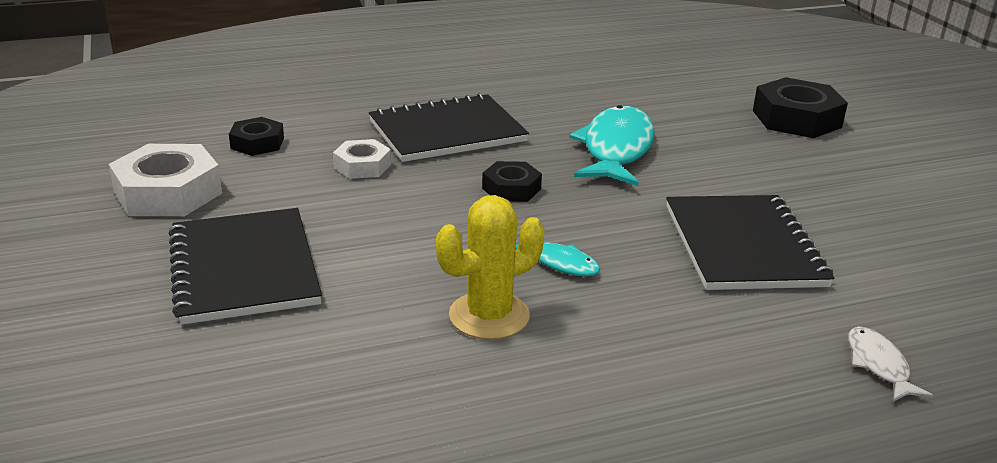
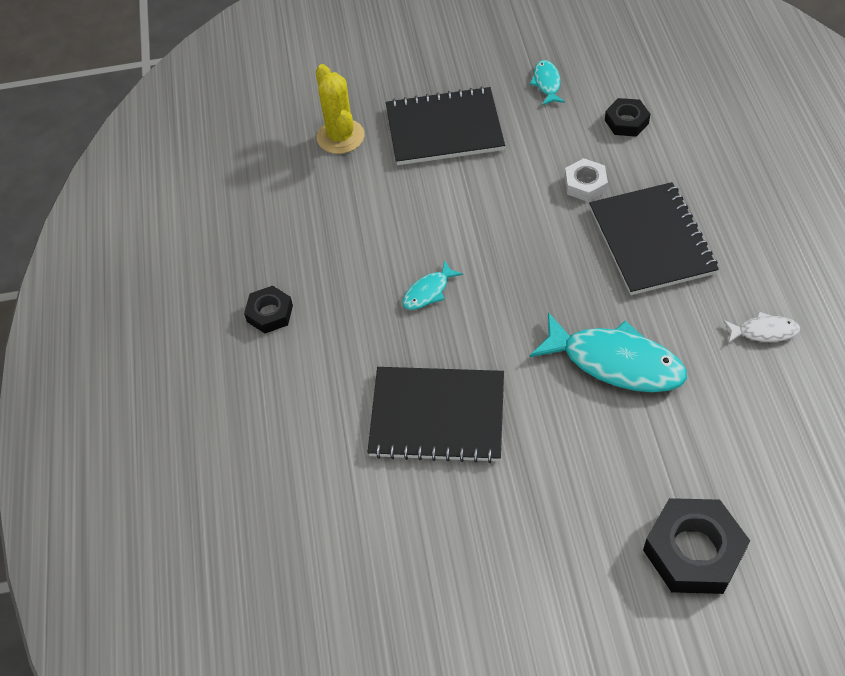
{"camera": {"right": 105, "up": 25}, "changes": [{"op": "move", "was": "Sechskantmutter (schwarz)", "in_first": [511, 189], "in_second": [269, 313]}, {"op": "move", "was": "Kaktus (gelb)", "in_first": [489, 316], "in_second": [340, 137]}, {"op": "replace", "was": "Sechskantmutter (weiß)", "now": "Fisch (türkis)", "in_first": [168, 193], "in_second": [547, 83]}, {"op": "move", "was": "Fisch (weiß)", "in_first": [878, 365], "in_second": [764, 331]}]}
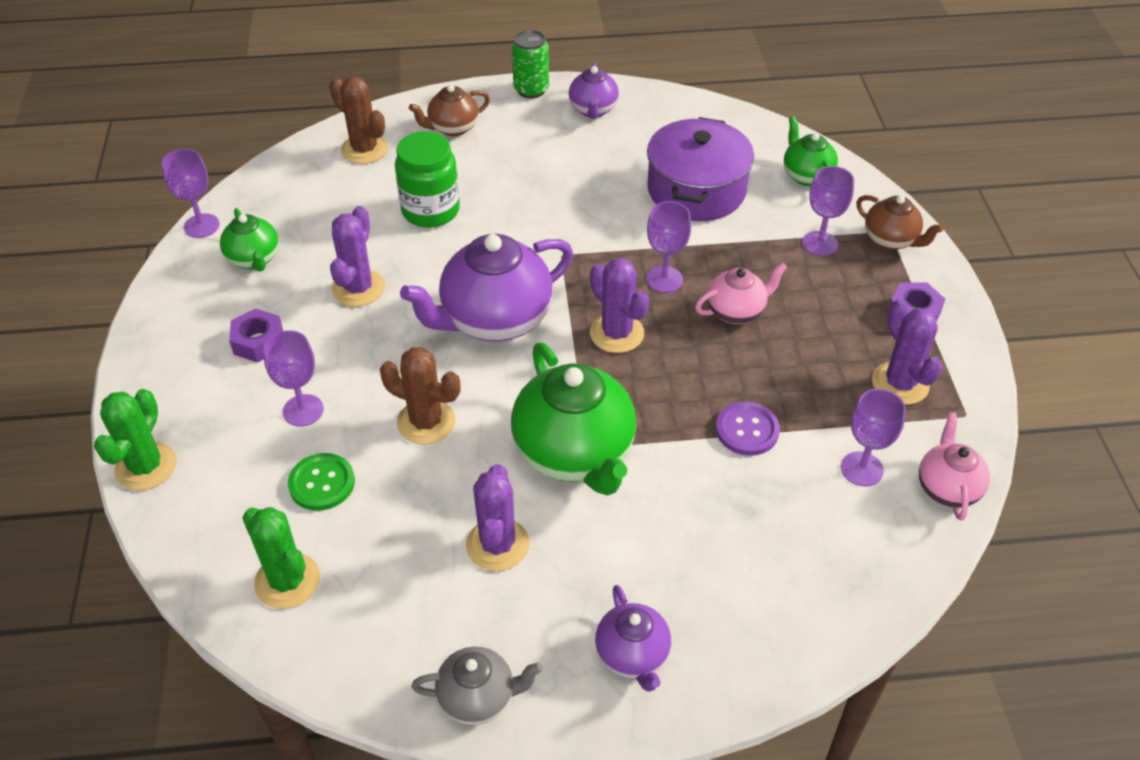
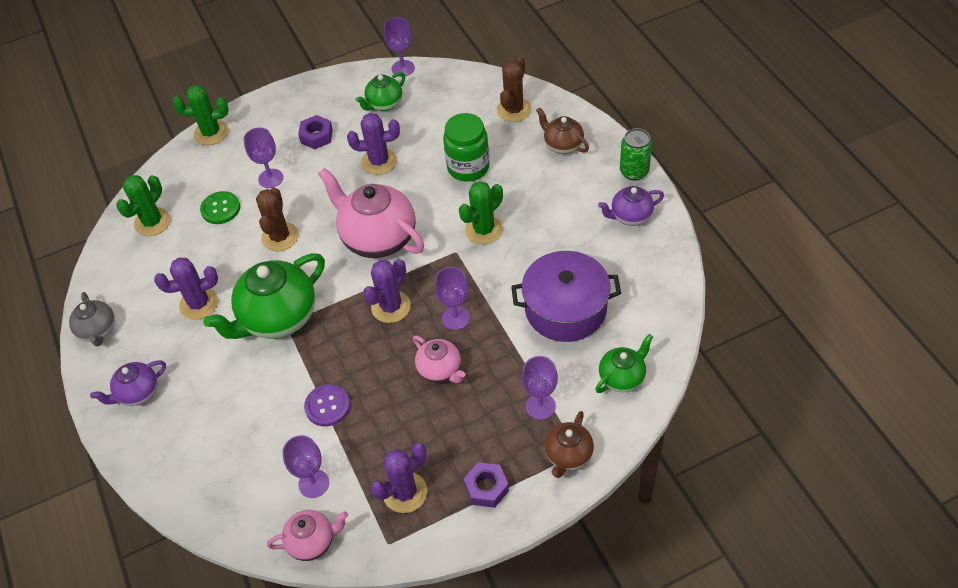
{"camera": {"right": 75, "up": 5}, "changes": [{"op": "recolor", "was": "Teekanne (lila)", "now": "Teekanne (rosa)", "in_first": [494, 320], "in_second": [377, 238]}, {"op": "insert", "now": "Kaktus (grün)", "in_second": [483, 230]}]}
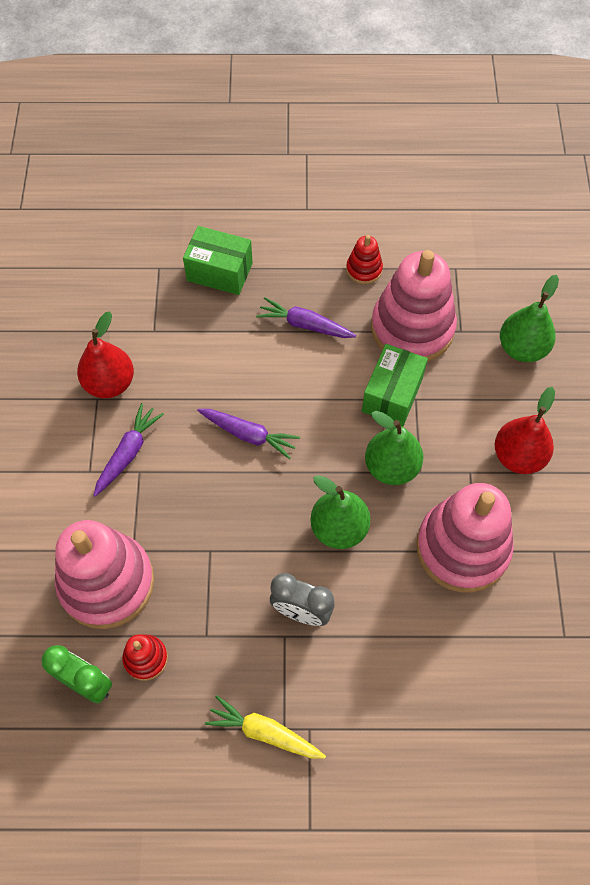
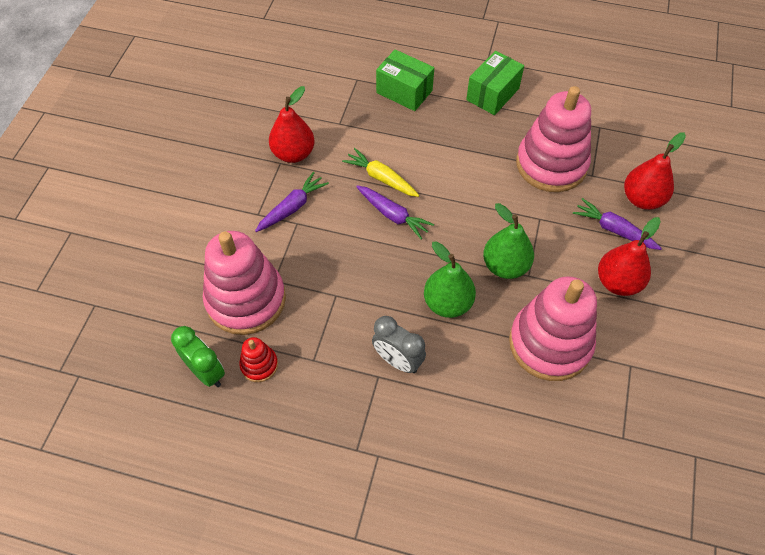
{"camera": {"right": 15, "up": -5}, "changes": [{"op": "move", "was": "Karotte (gelb)", "in_first": [264, 732], "in_second": [381, 178]}, {"op": "move", "was": "Schachtel (grün)", "in_first": [392, 395], "in_second": [492, 94]}, {"op": "move", "was": "Karotte (lila)", "in_first": [305, 325], "in_second": [613, 230]}, {"op": "recolor", "was": "Birne (grün)", "now": "Birne (rot)", "in_first": [522, 348], "in_second": [642, 199]}, {"op": "delete", "was": "Stapelspielzeug (rot)", "in_first": [364, 269]}]}
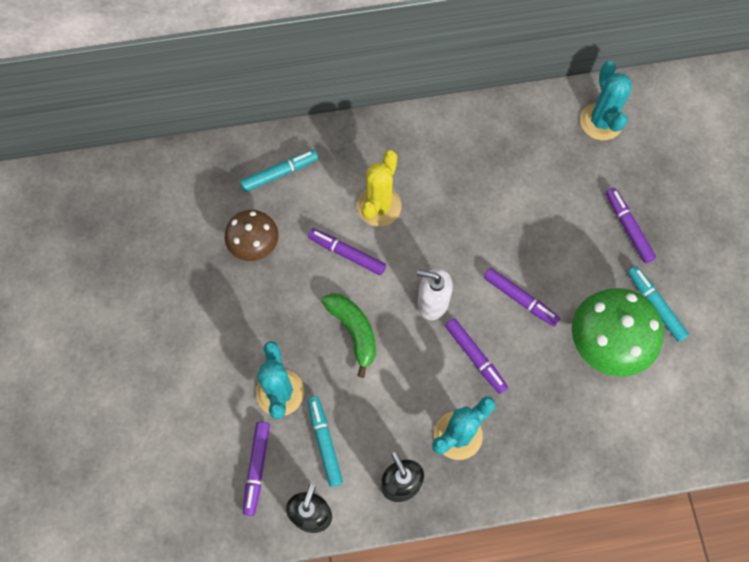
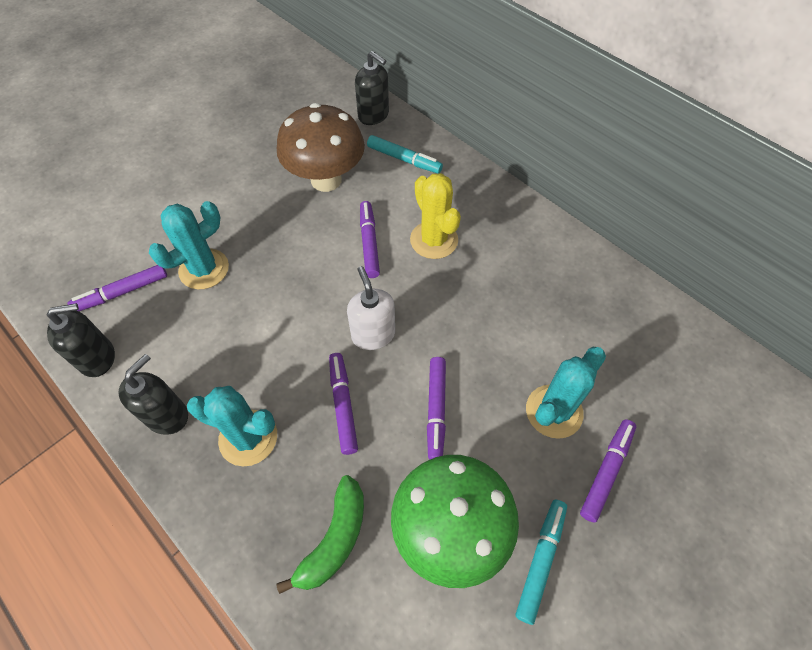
{"camera": {"right": 55, "up": -10}, "changes": [{"op": "move", "was": "Banane (grün)", "in_first": [354, 331], "in_second": [335, 539]}, {"op": "resize", "was": "Pilz (braun)", "in_first": [255, 246], "in_second": [326, 180], "ratio": 1.58}, {"op": "rotate", "was": "Filzstift (lila)", "in_first": [475, 357], "in_second": [343, 405], "clockwise": 150}, {"op": "insert", "now": "Seifenspender (schwarz)", "in_second": [373, 115]}, {"op": "rotate", "was": "Kaktus (gelb)", "in_first": [379, 206], "in_second": [434, 240], "clockwise": 75}, {"op": "move", "was": "Kaktus (türkis)", "in_first": [601, 122], "in_second": [554, 411]}, {"op": "delete", "was": "Filzstift (türkis)", "in_first": [324, 442]}]}
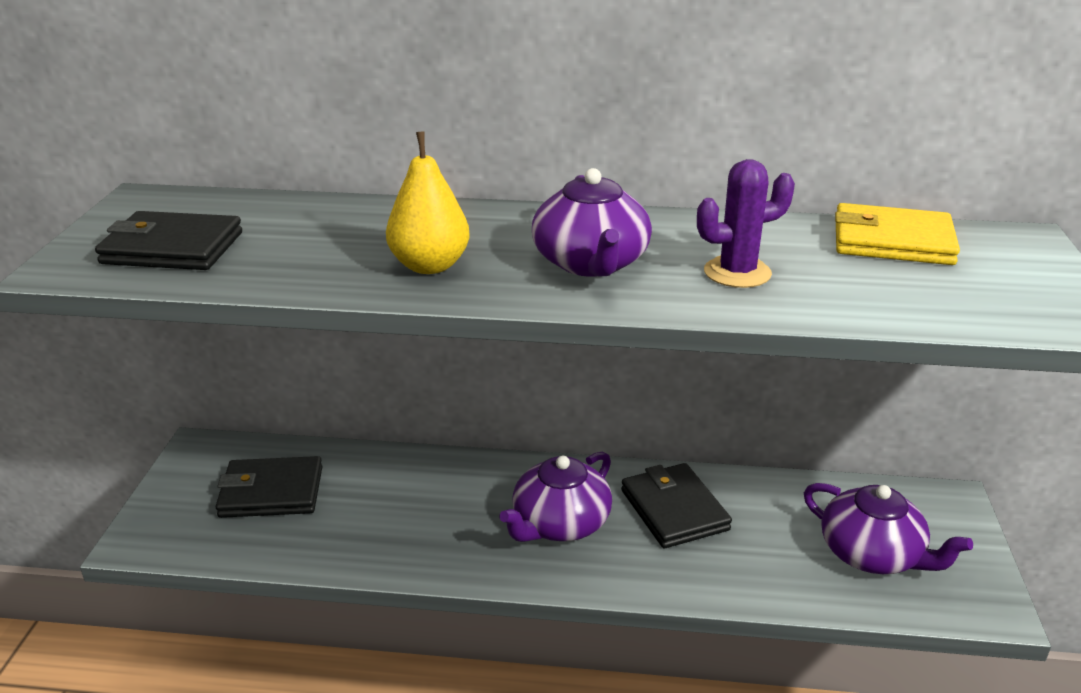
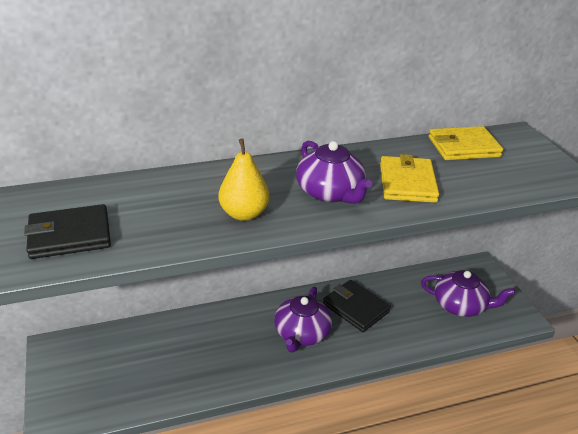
{"camera": {"right": -25, "up": 5}, "changes": [{"op": "replace", "was": "Kaktus (lila)", "now": "Geldbörse (gelb)", "in_first": [737, 273], "in_second": [407, 183]}, {"op": "delete", "was": "Geldbörse (schwarz)", "in_first": [271, 492]}]}
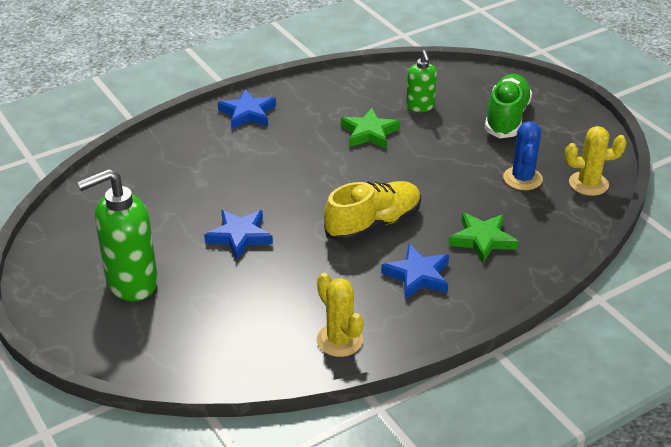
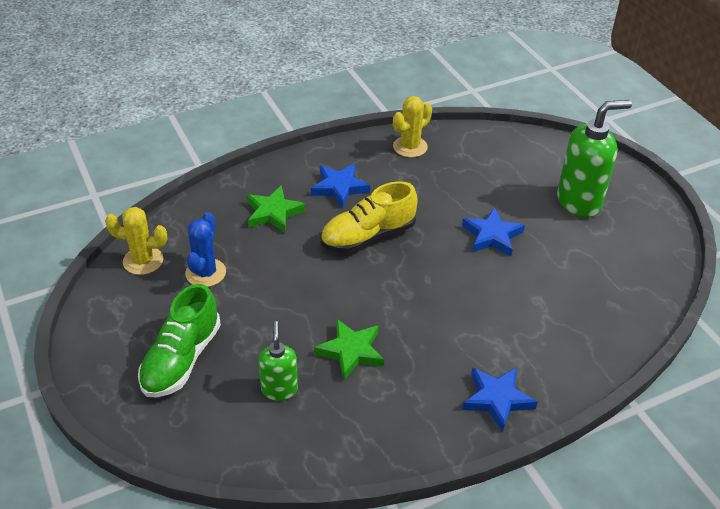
{"camera": {"right": -175, "up": 5}, "changes": [{"op": "rotate", "was": "Kaktus (gelb)", "in_first": [339, 340], "in_second": [410, 147], "clockwise": 75}]}
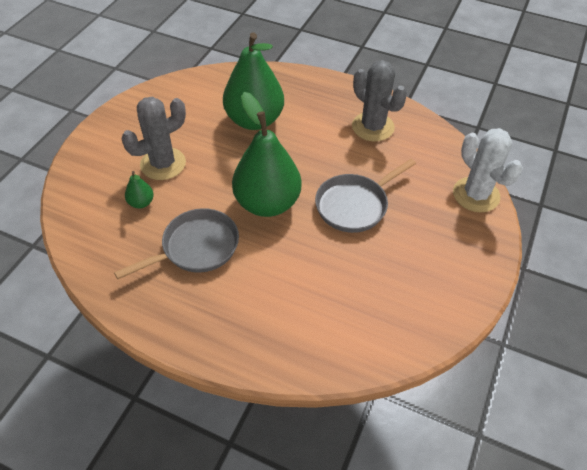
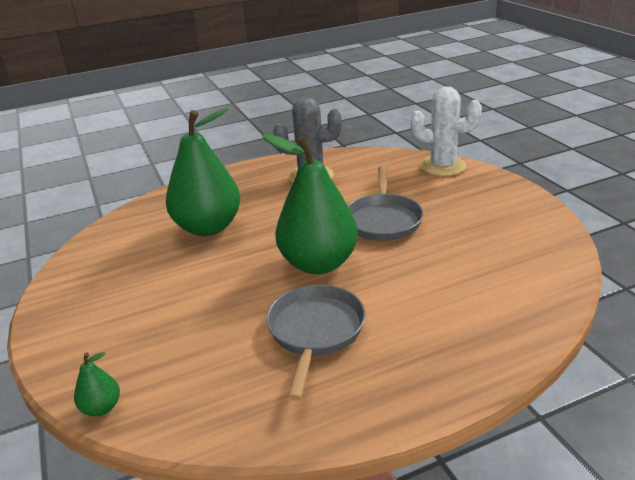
{"camera": {"right": -45, "up": -20}, "changes": [{"op": "move", "was": "Birne (grün)", "in_first": [141, 203], "in_second": [101, 408]}, {"op": "delete", "was": "Kaktus (grau)", "in_first": [163, 164]}]}
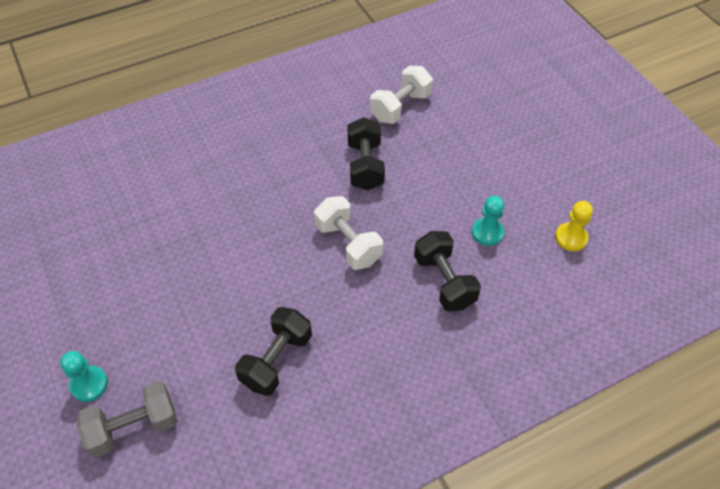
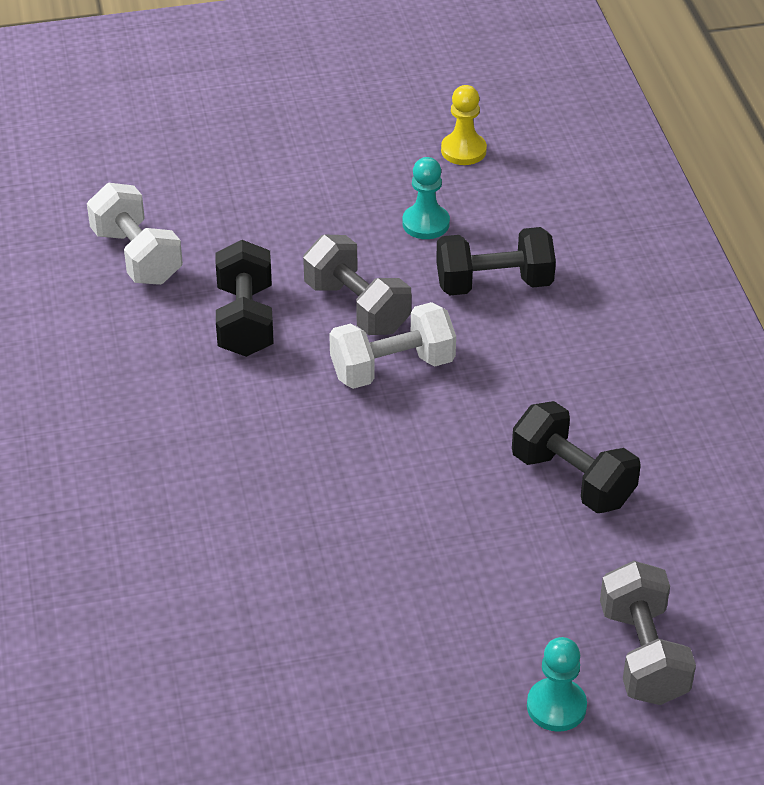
{"camera": {"right": -75, "up": -10}, "changes": [{"op": "rotate", "was": "Hantel (schwarz)", "in_first": [365, 166], "in_second": [245, 320], "clockwise": 75}, {"op": "insert", "now": "Hantel (grau)", "in_second": [357, 307]}]}
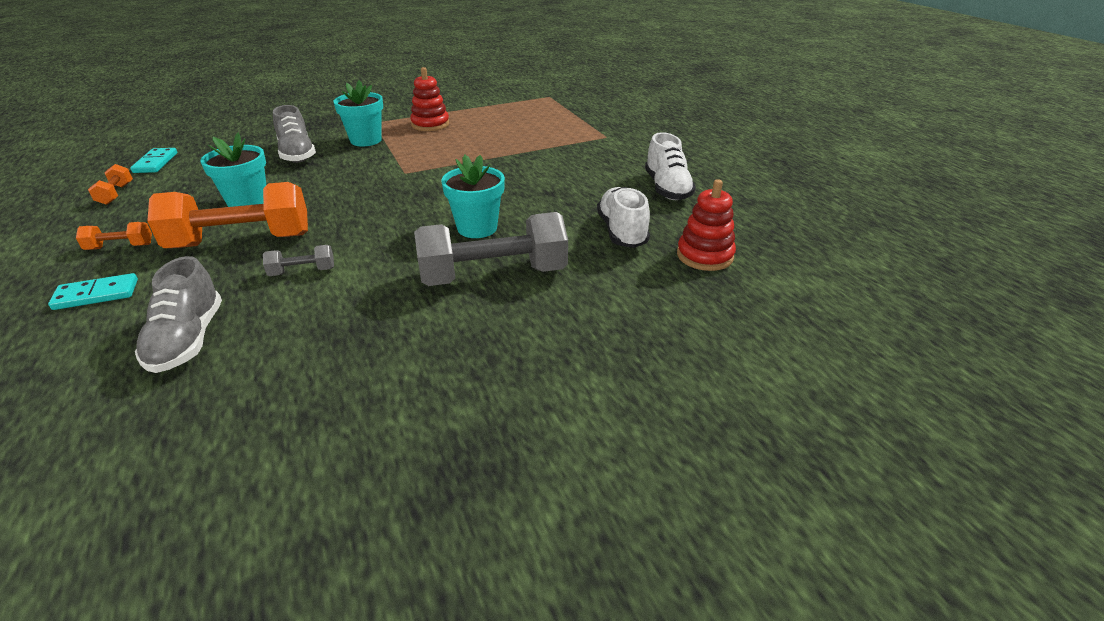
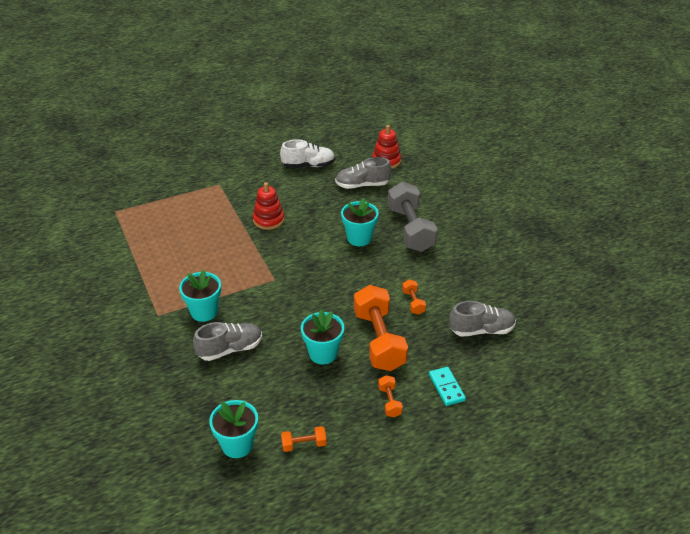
{"camera": {"right": -90, "up": 5}, "changes": [{"op": "replace", "was": "Dominostein (türkis)", "now": "Blumentopf (türkis)", "in_first": [155, 163], "in_second": [237, 445]}, {"op": "move", "was": "Stapelspielzeug (rot)", "in_first": [430, 124], "in_second": [268, 220]}, {"op": "recolor", "was": "Schuh (weiß)", "now": "Schuh (grau)", "in_first": [622, 232], "in_second": [362, 185]}, {"op": "recolor", "was": "Hantel (grau)", "now": "Hantel (orange)", "in_first": [302, 272], "in_second": [413, 302]}]}
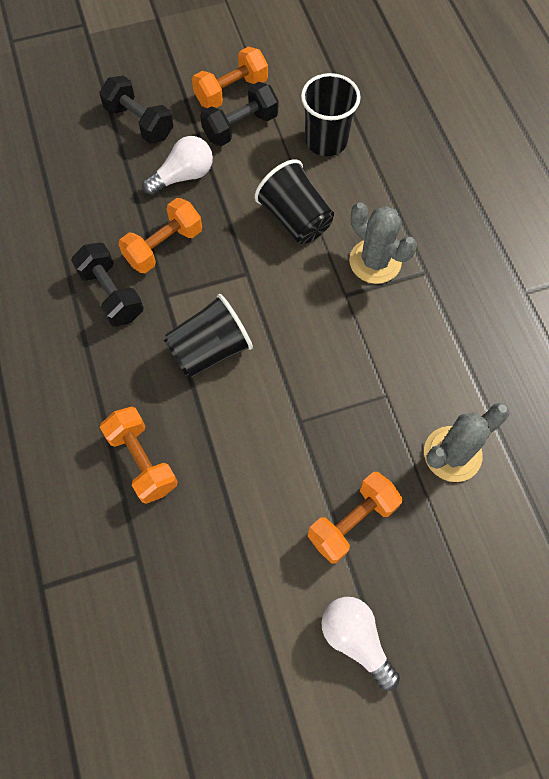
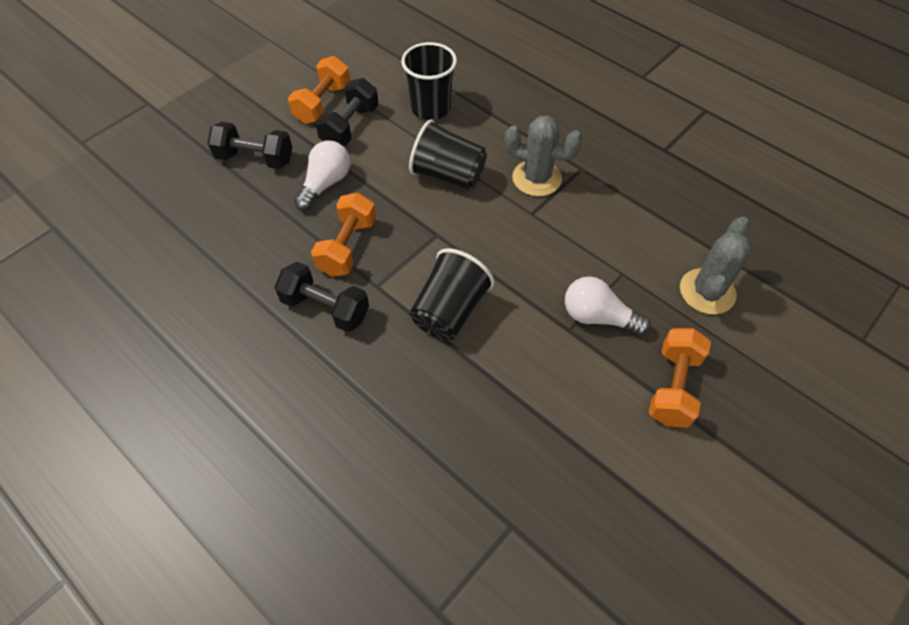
{"camera": {"right": -30, "up": -10}, "changes": [{"op": "move", "was": "Glühbirne (weiß)", "in_first": [356, 639], "in_second": [598, 317]}, {"op": "delete", "was": "Hantel (orange)", "in_first": [142, 461]}]}
